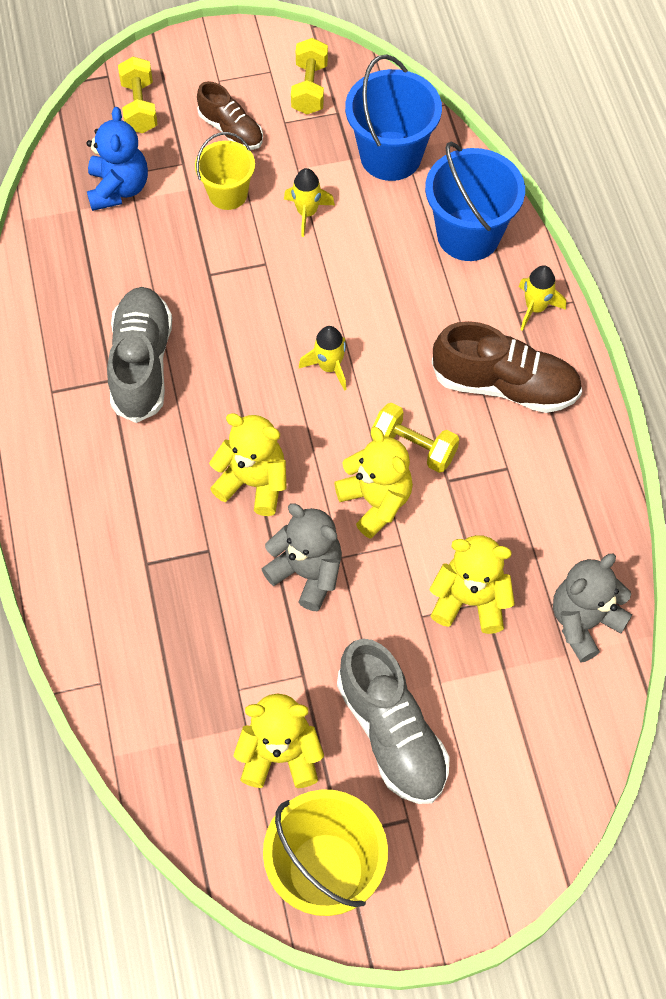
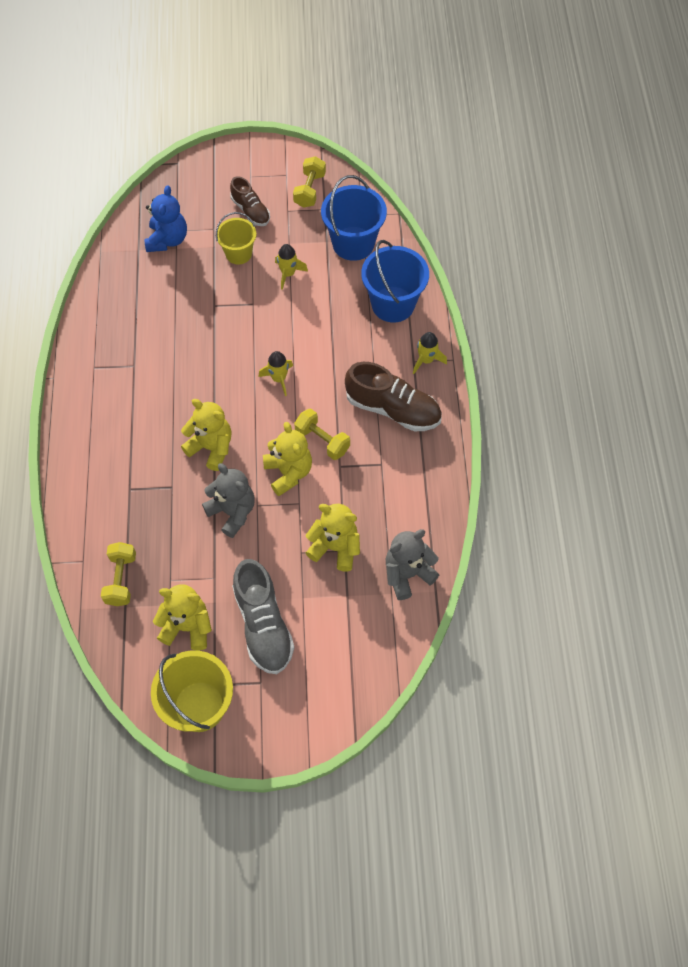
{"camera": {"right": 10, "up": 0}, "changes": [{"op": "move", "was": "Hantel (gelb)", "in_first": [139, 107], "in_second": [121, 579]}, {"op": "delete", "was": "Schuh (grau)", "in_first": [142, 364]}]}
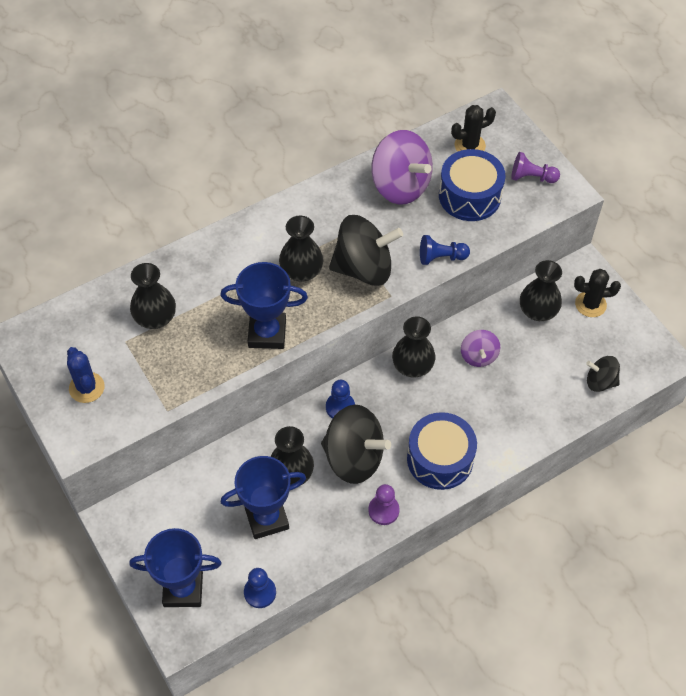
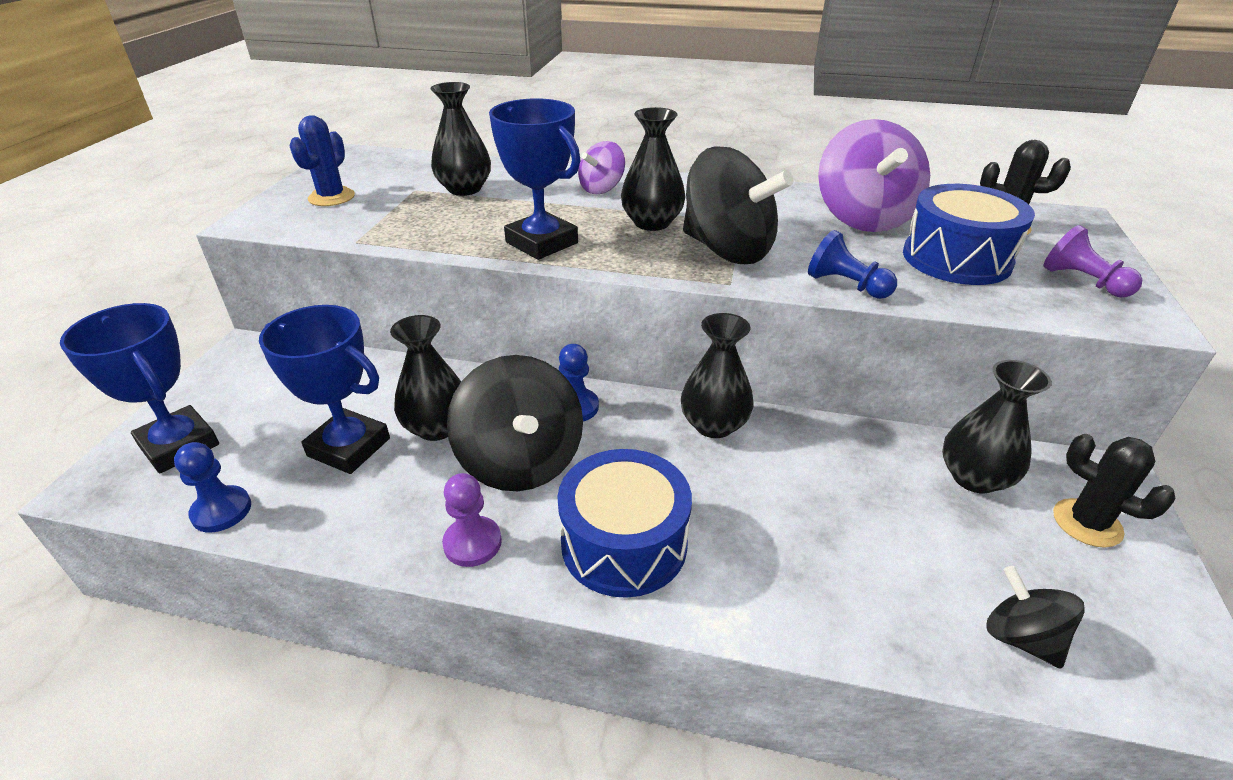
{"camera": {"right": 45, "up": -20}, "changes": [{"op": "move", "was": "Kreisel (lila)", "in_first": [478, 356], "in_second": [601, 189]}]}
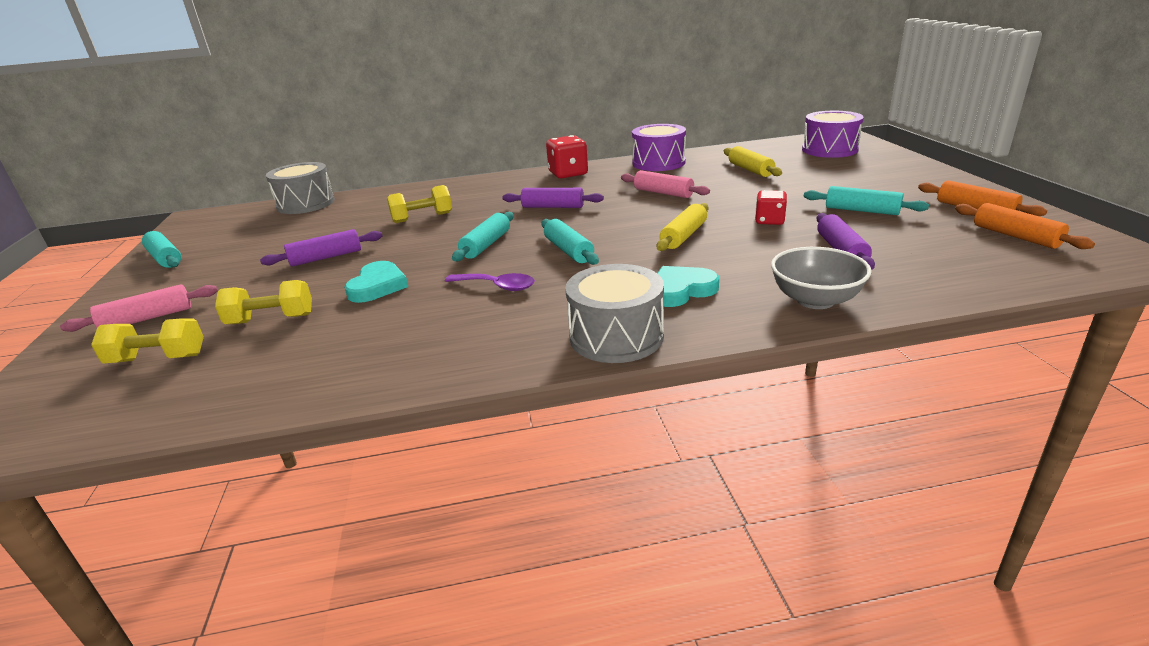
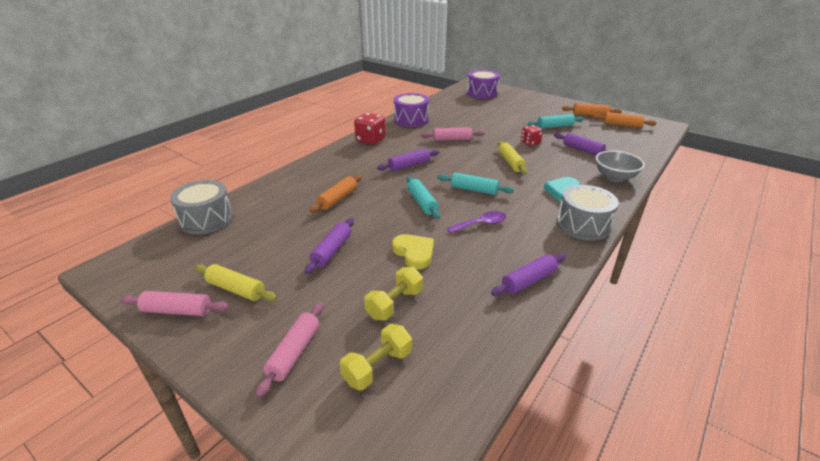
{"camera": {"right": -45, "up": 5}, "changes": [{"op": "recolor", "was": "Nudelholz (türkis)", "now": "Nudelholz (rosa)", "in_first": [165, 258], "in_second": [177, 310]}, {"op": "move", "was": "Nudelholz (gelb)", "in_first": [750, 170], "in_second": [236, 289]}, {"op": "replace", "was": "Hantel (gelb)", "now": "Nudelholz (orange)", "in_first": [422, 218], "in_second": [337, 199]}, {"op": "recolor", "was": "Herz (türkis)", "now": "Herz (gelb)", "in_first": [377, 286], "in_second": [414, 253]}, {"op": "insert", "now": "Nudelholz (lila)", "in_second": [528, 280]}]}
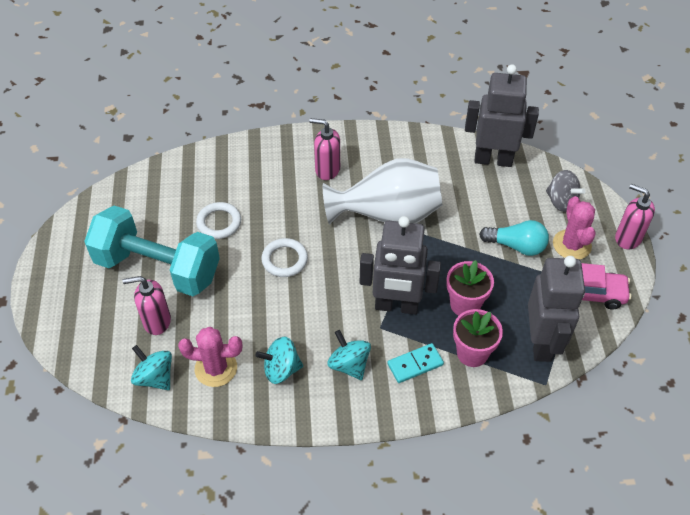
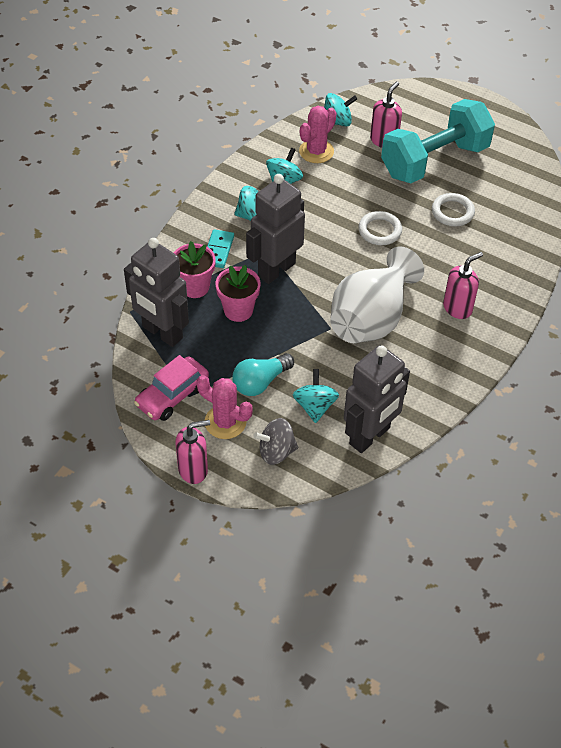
{"camera": {"right": 125, "up": 0}, "changes": [{"op": "insert", "now": "Kreisel (türkis)", "in_second": [315, 406]}]}
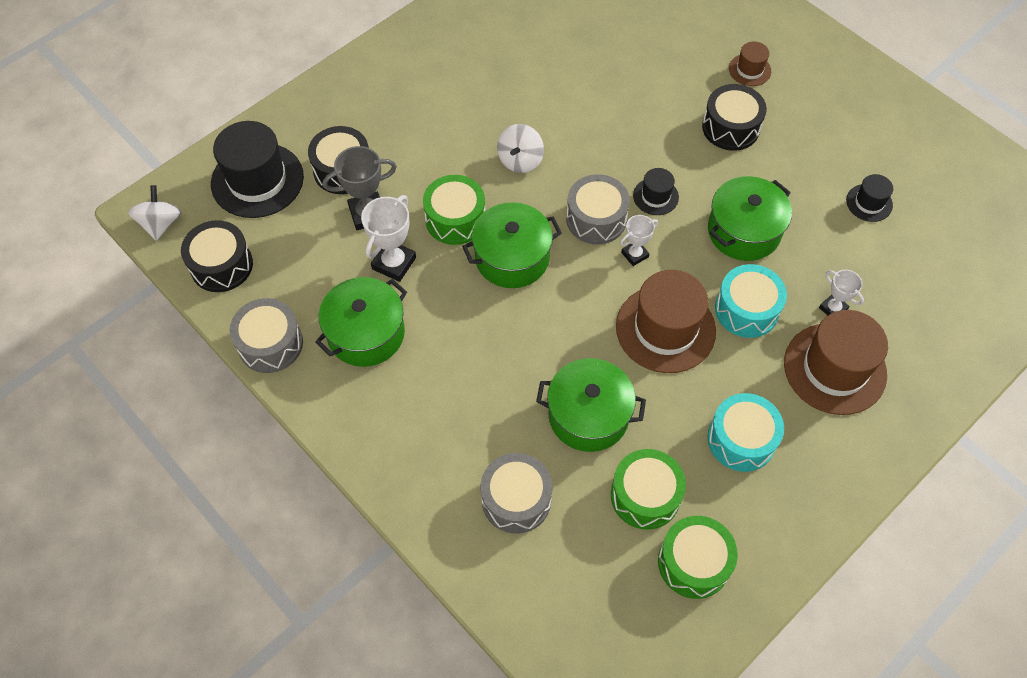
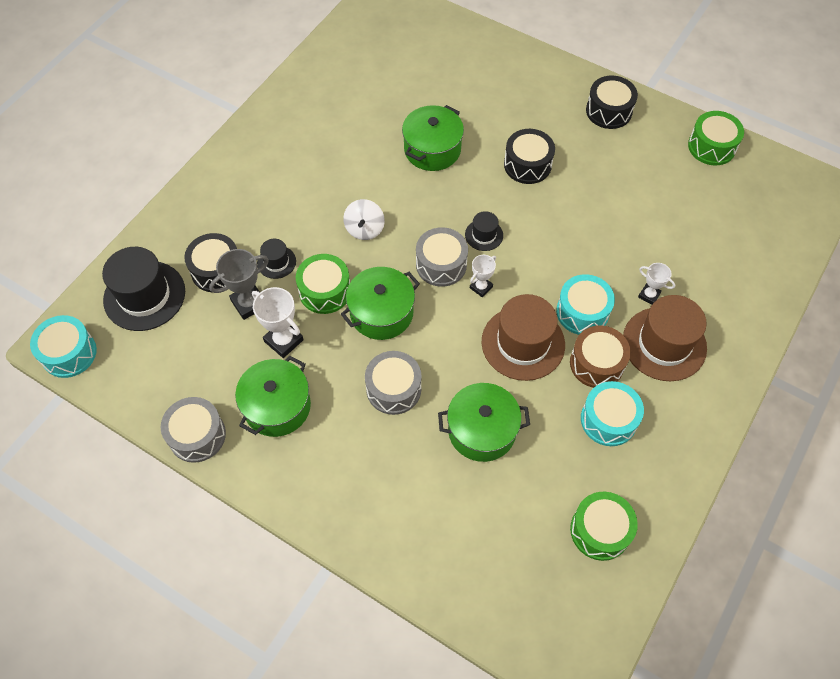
{"camera": {"right": -15, "up": 0}, "changes": [{"op": "replace", "was": "Kreisel (weiß)", "now": "Trommel (türkis)", "in_first": [160, 224], "in_second": [69, 353]}, {"op": "rotate", "was": "Pokal (weiß)", "in_first": [394, 263], "in_second": [283, 340], "clockwise": -60}, {"op": "move", "was": "Hut (schwarz)", "in_first": [869, 203], "in_second": [276, 262]}, {"op": "move", "was": "Trommel (grau)", "in_first": [516, 499], "in_second": [393, 389]}, {"op": "move", "was": "Kochtopf (grün)", "in_first": [743, 231], "in_second": [432, 149]}, {"op": "insert", "now": "Trommel (braun)", "in_second": [596, 363]}, {"op": "move", "was": "Trommel (schwarz)", "in_first": [221, 265], "in_second": [609, 111]}, {"op": "move", "was": "Trommel (grün)", "in_first": [645, 495], "in_second": [711, 146]}, {"op": "delete", "was": "Hut (braun)", "in_first": [749, 70]}]}
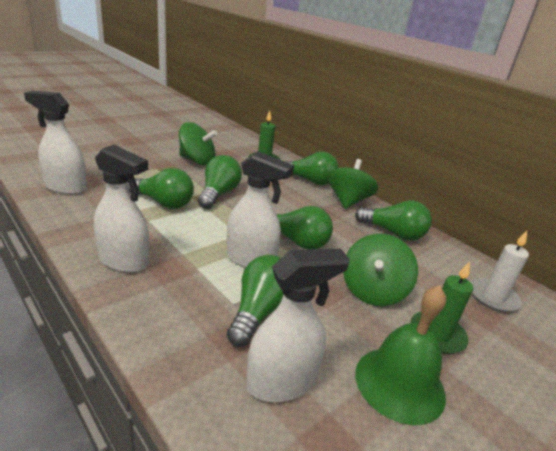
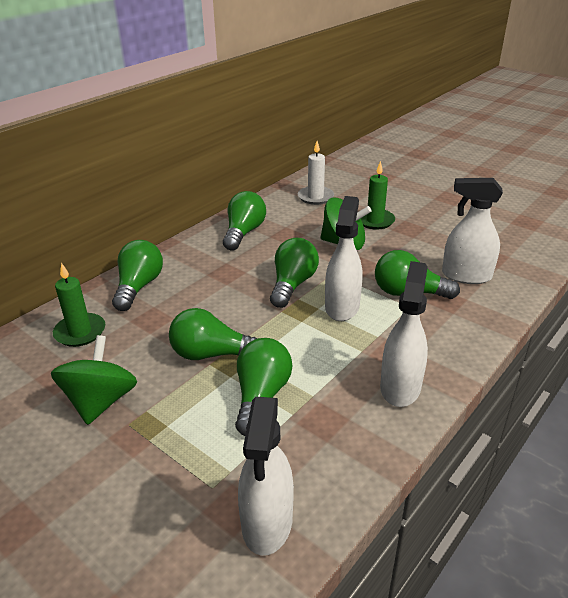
{"camera": {"right": -95, "up": 5}, "changes": [{"op": "rotate", "was": "Sprühflasche (weiß)", "in_first": [282, 382], "in_second": [466, 276], "clockwise": -45}, {"op": "delete", "was": "Kreisel (grün)", "in_first": [348, 201]}, {"op": "delete", "was": "Glocke (grün)", "in_first": [399, 383]}]}
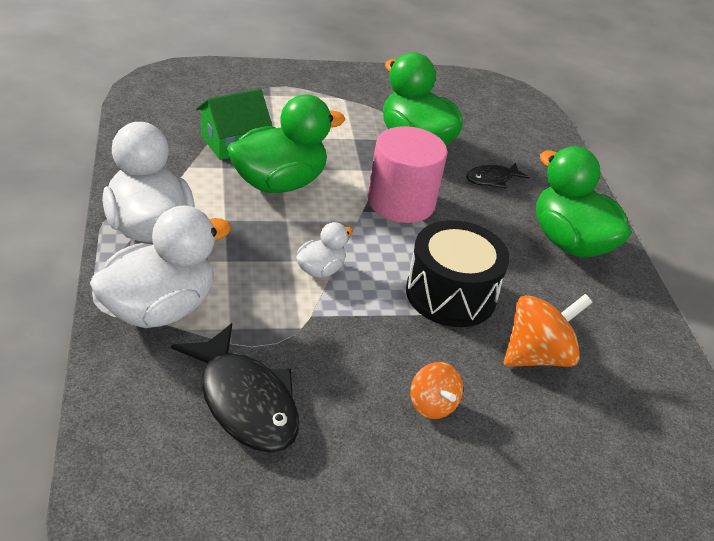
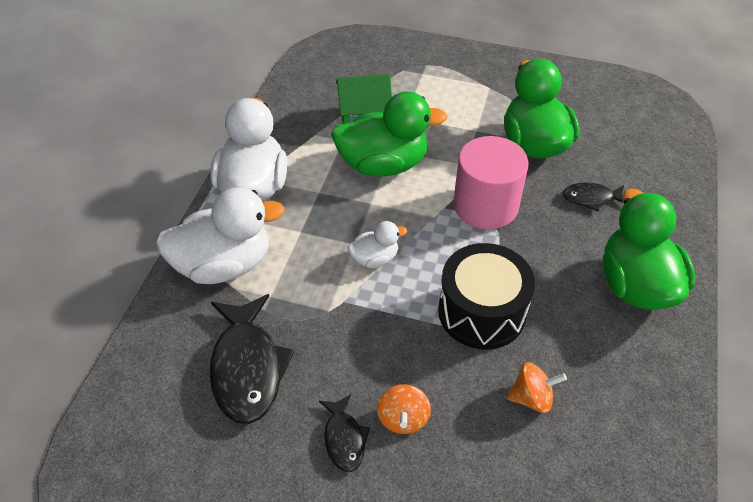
{"camera": {"right": 30, "up": 10}, "changes": [{"op": "insert", "now": "Fisch (schwarz)", "in_second": [344, 438]}, {"op": "resize", "was": "Kreisel (orange)", "in_first": [537, 356], "in_second": [532, 398], "ratio": 0.62}]}
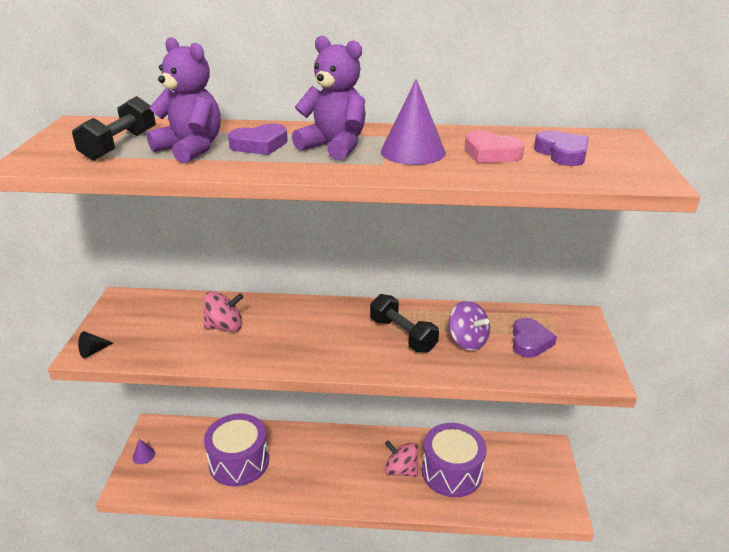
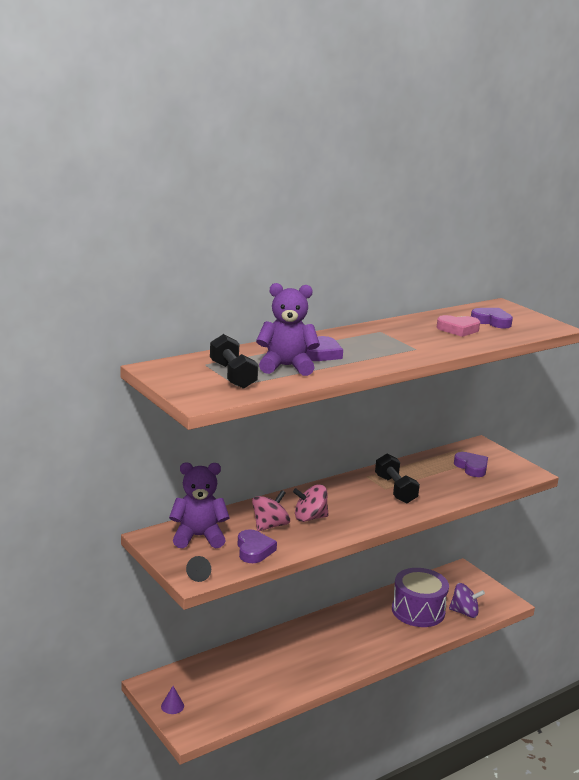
{"camera": {"right": -40, "up": -10}, "changes": [{"op": "move", "was": "Teddybär (lila)", "in_first": [334, 146], "in_second": [198, 537]}, {"op": "insert", "now": "Herz (lila)", "in_second": [254, 550]}, {"op": "move", "was": "Kreisel (rosa)", "in_first": [401, 470], "in_second": [309, 518]}, {"op": "rotate", "was": "Hantel (schwarz)", "in_first": [402, 335], "in_second": [395, 489], "clockwise": 60}, {"op": "move", "was": "Kreisel (lila)", "in_first": [467, 341], "in_second": [464, 612]}, {"op": "delete", "was": "Trommel (lila)", "in_first": [239, 462]}, {"op": "delete", "was": "Kegel (lila)", "in_first": [413, 152]}]}
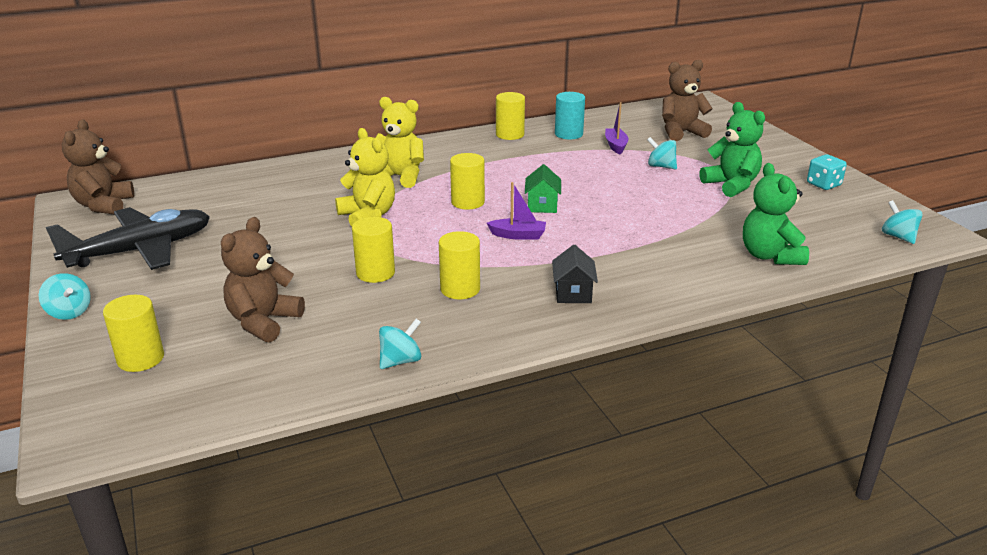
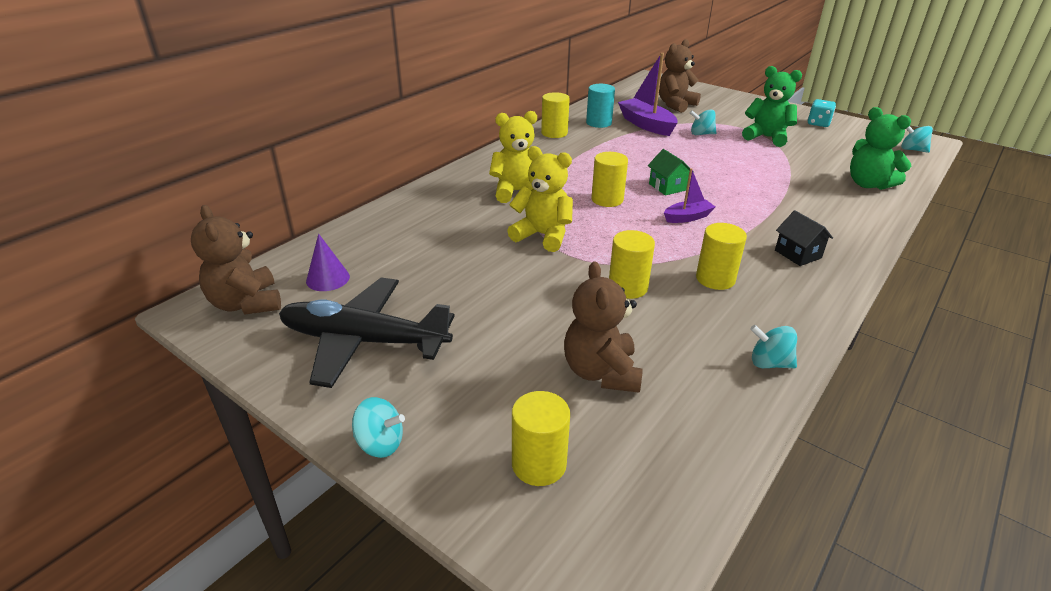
{"camera": {"right": -30, "up": 5}, "changes": [{"op": "rotate", "was": "Flugzeug (schwarz)", "in_first": [140, 250], "in_second": [364, 341], "clockwise": -105}, {"op": "insert", "now": "Kegel (lila)", "in_second": [328, 278]}, {"op": "resize", "was": "Boot (lila)", "in_first": [615, 146], "in_second": [646, 125], "ratio": 1.74}, {"op": "rotate", "was": "Kreisel (türkis)", "in_first": [400, 361], "in_second": [769, 363], "clockwise": -90}]}
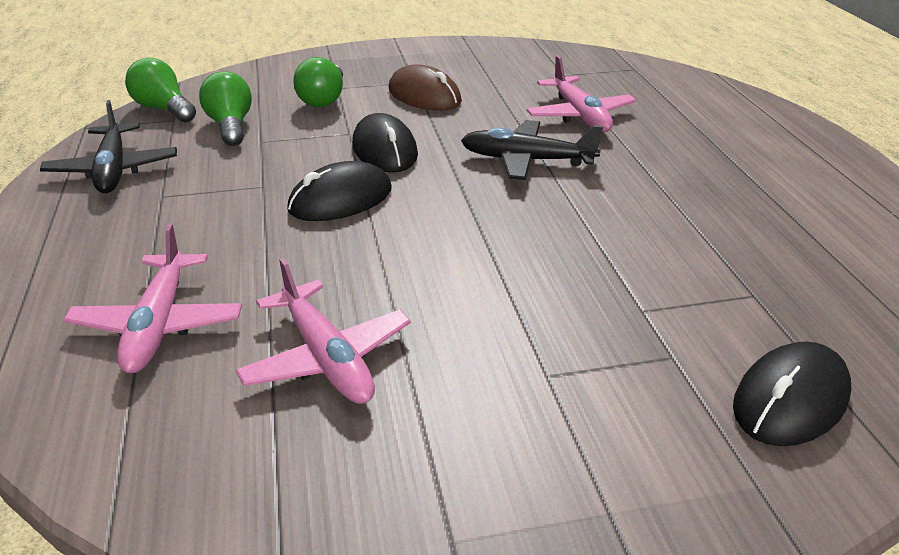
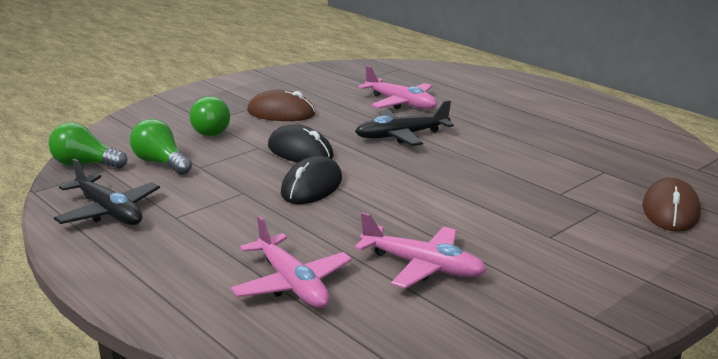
{"camera": {"right": -30, "up": -10}, "changes": [{"op": "recolor", "was": "Computermaus (schwarz)", "now": "Computermaus (braun)", "in_first": [790, 400], "in_second": [670, 211]}]}
